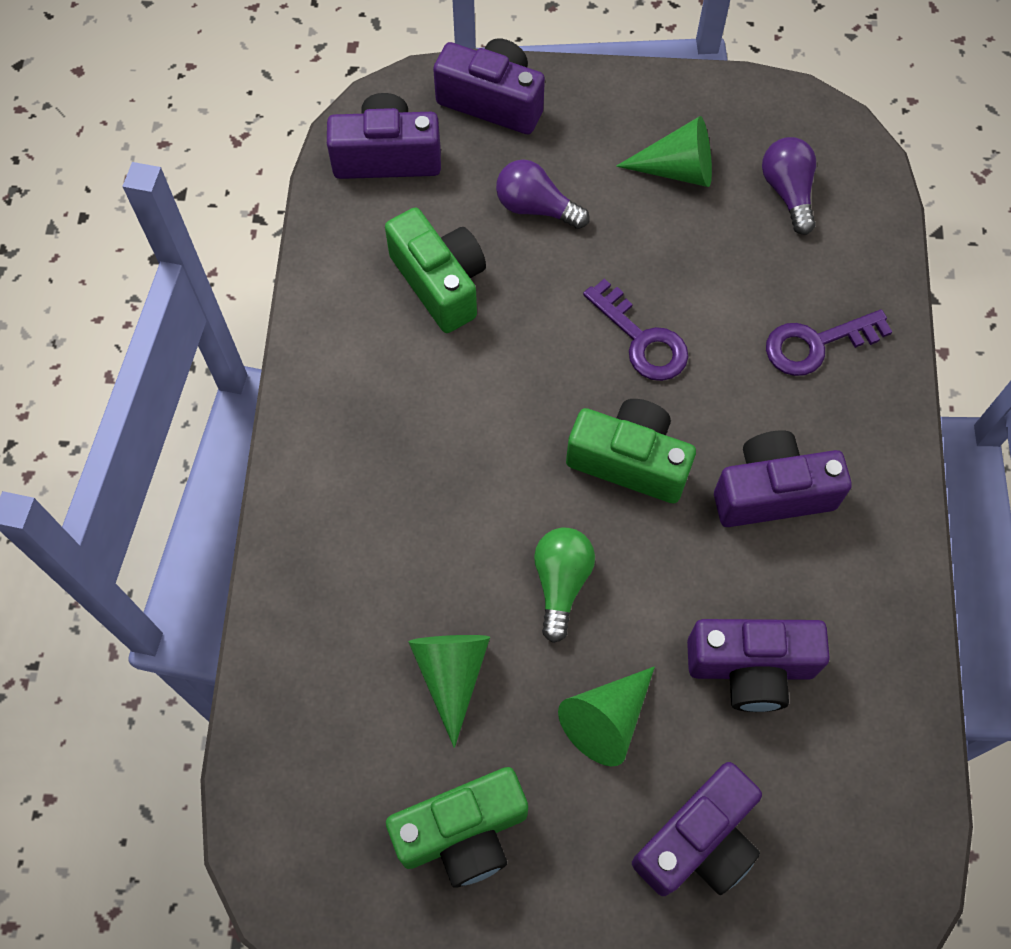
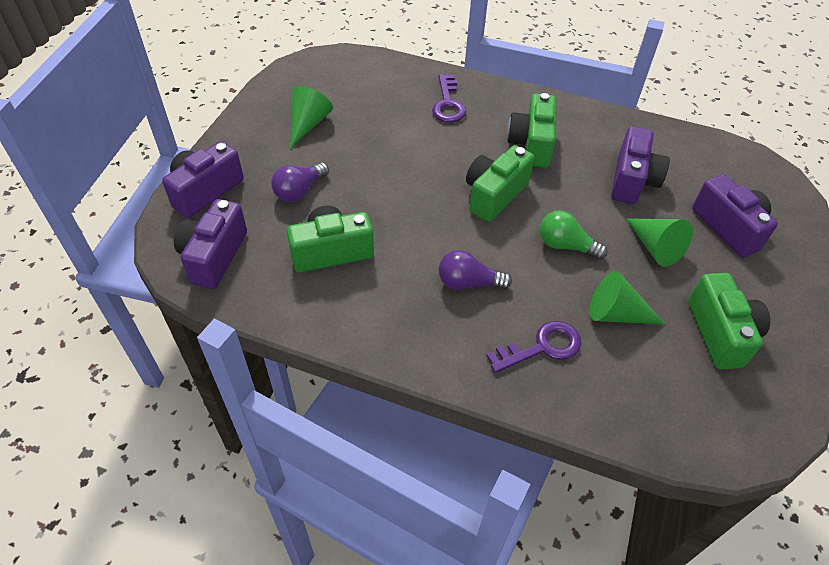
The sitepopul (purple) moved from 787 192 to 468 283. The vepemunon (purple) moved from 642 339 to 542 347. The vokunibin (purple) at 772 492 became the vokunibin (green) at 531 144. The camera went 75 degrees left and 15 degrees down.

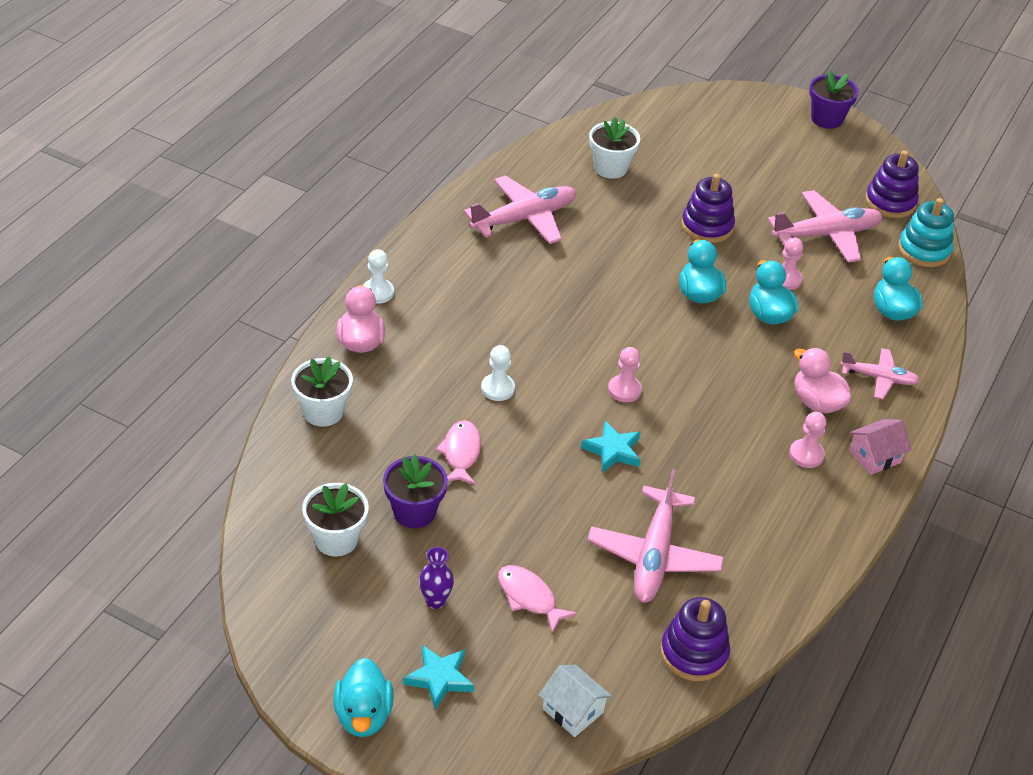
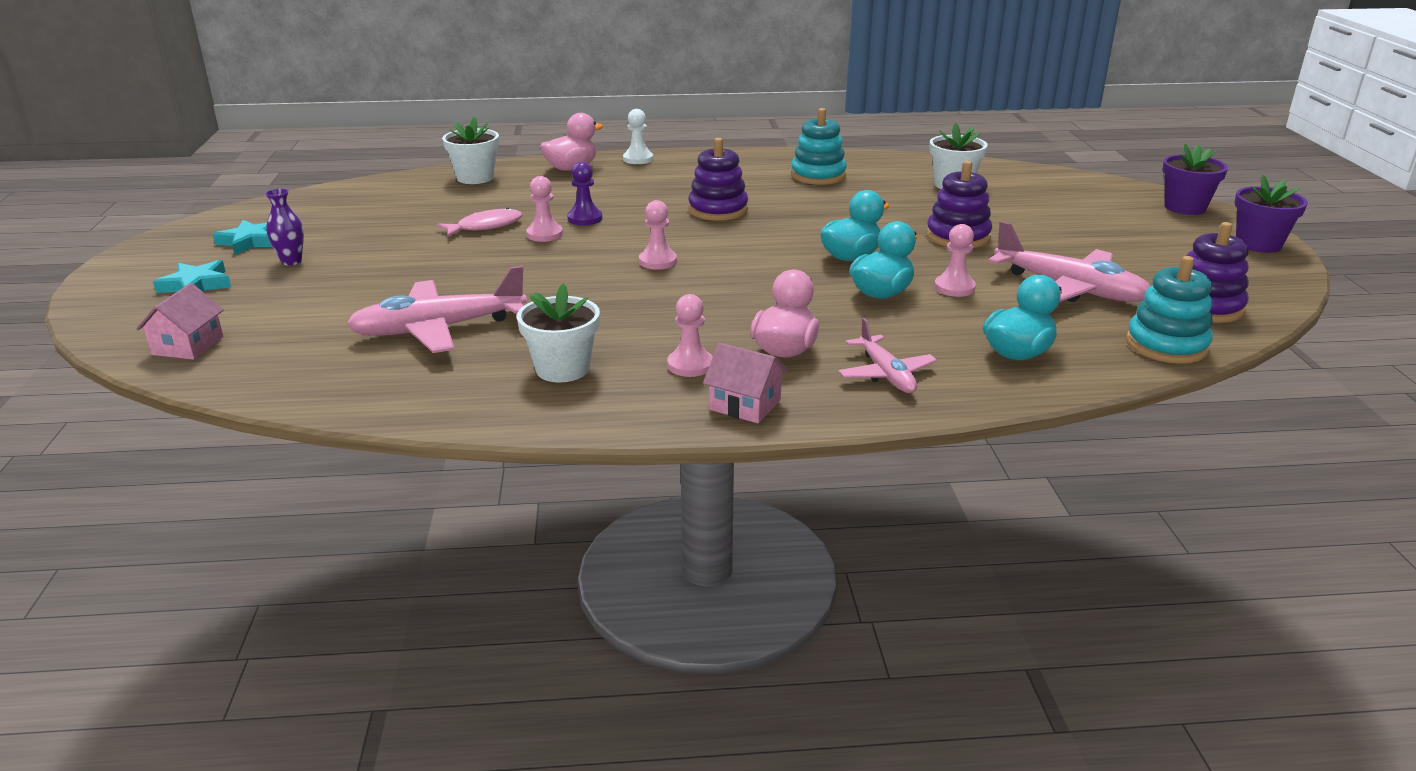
The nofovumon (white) at 573 710 became the nofovumon (pink) at 188 346. The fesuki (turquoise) moved from 613 450 to 251 241. The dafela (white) moved from 336 539 to 562 369. The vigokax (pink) at 544 234 appeared. The vigokax (white) at 497 388 became the vigokax (purple) at 585 218. The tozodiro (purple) moved from 694 653 to 718 210. The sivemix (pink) at 524 218 was replaced by the tozodiro (turquoise) at 818 175. The dafela (purple) moved from 414 512 to 1185 207. The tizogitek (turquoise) at 363 715 disappeared. The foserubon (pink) at 529 597 disappeared. The camera went 60 degrees right and 15 degrees down.

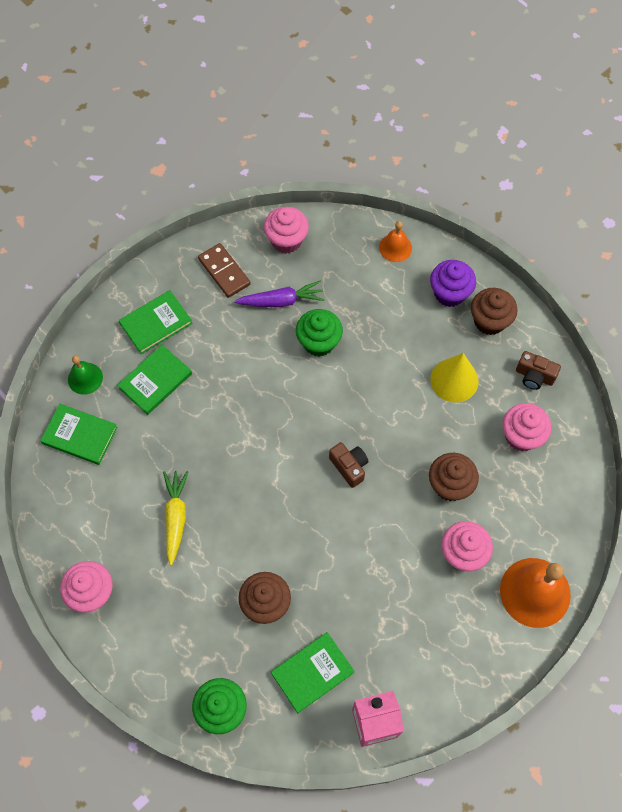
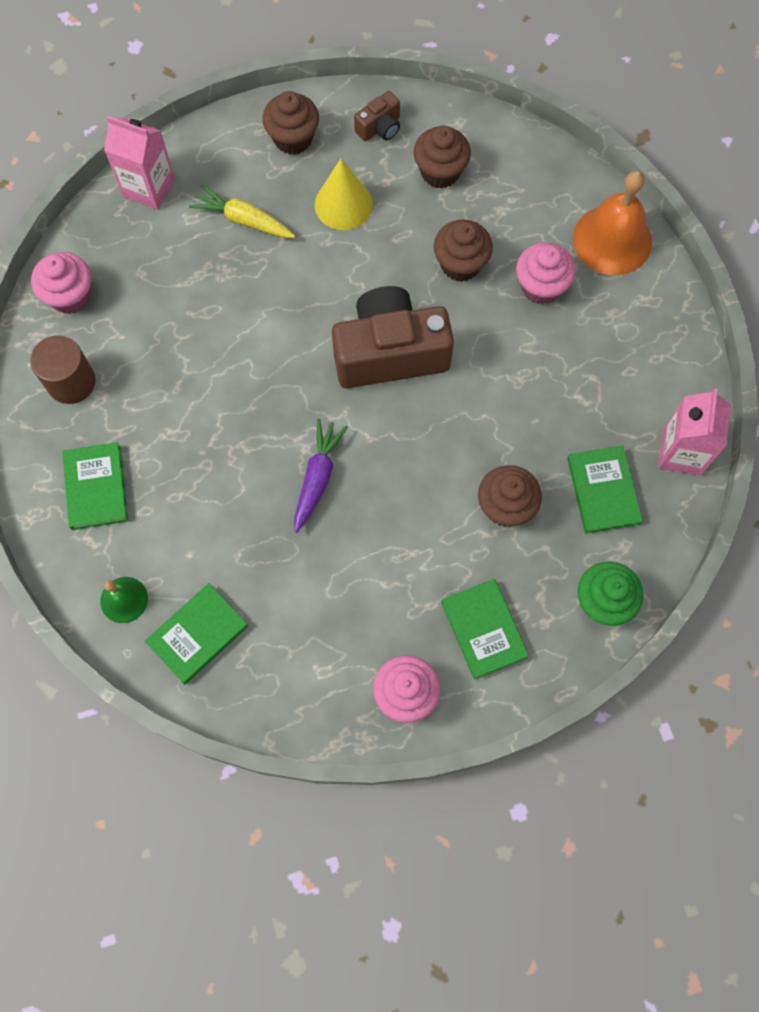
The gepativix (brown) at 224 272 was replaced by the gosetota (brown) at 71 382. The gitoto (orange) at 395 247 was replaced by the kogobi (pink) at 149 188. The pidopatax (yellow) moved from 175 517 to 243 220. The pidopatax (purple) moved from 282 301 to 317 477. The vokunibin (brown) at 349 467 changed to 2.24 times the size. The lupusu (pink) at 521 436 became the lupusu (brown) at 440 172. The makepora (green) moved from 155 381 to 483 629. The lupusu (green) at 319 342 disappeared. The lupusu (purple) at 449 293 disappeared. The camera went 65 degrees left and 5 degrees up.

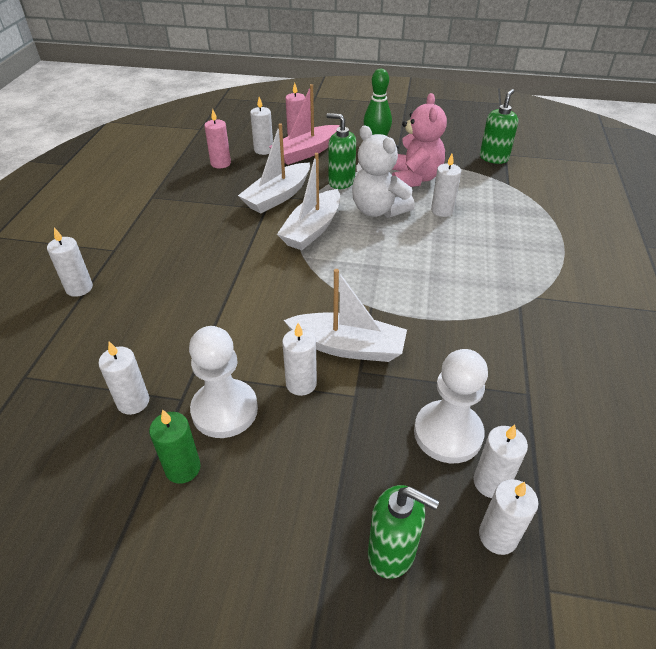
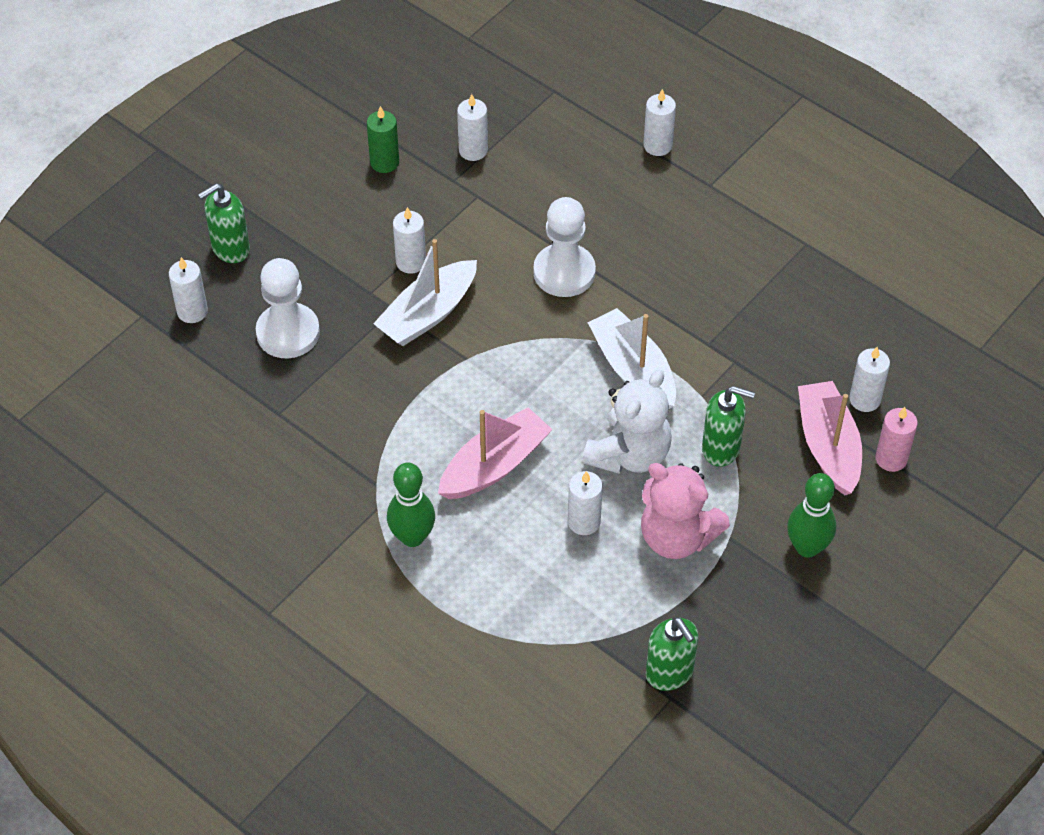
The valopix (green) at 412 537 appeared. The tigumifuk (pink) at 494 465 appeared. The vigokax (white) moved from 225 410 to 564 272. The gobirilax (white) at 378 210 turned 135 degrees clockwise. The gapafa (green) at 341 182 turned 45 degrees clockwise. The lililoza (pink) at 220 163 disappeared. The tigumifuk (white) at 277 196 disappeared. The lililoza (white) at 491 482 disappeared. The camera went 120 degrees right and 10 degrees up.

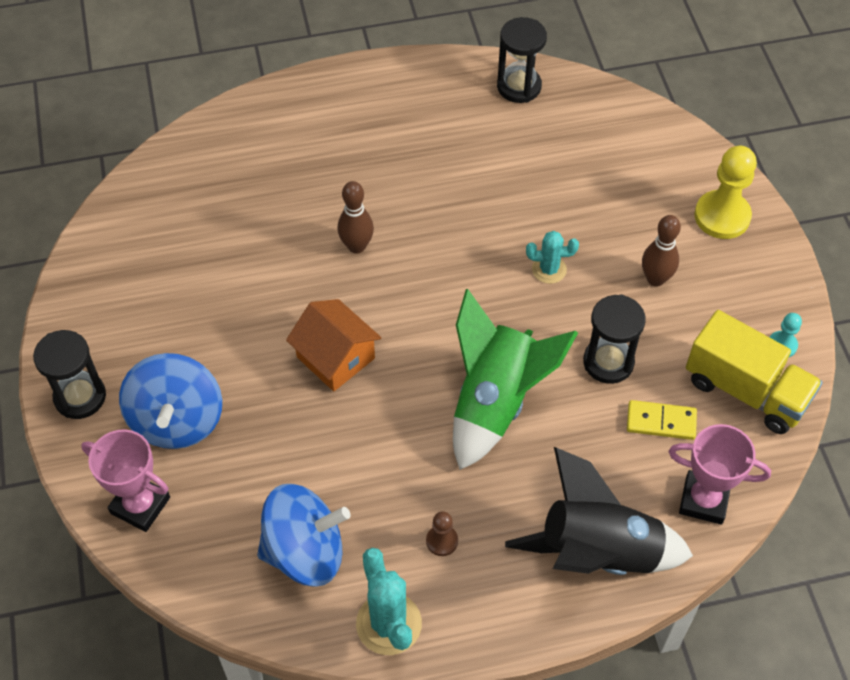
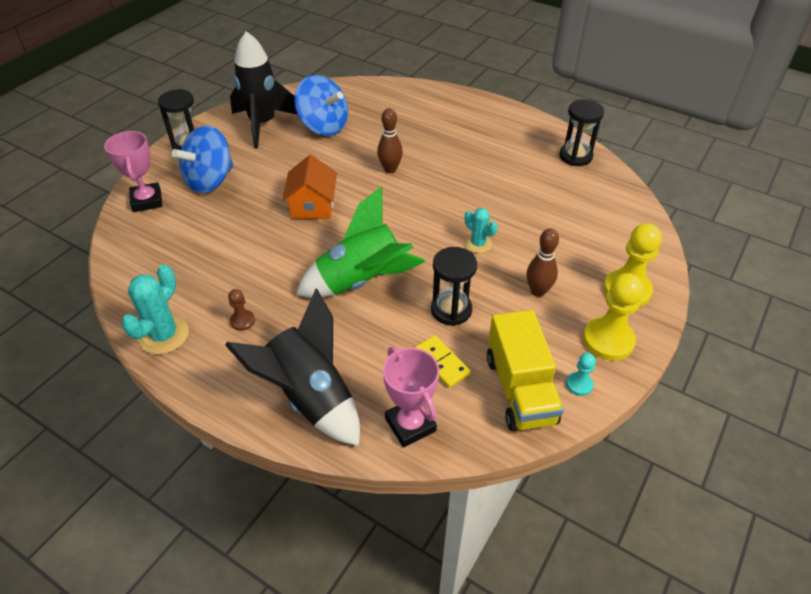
The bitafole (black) at 263 124 appeared. The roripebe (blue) moved from 305 552 to 323 126. The vigokax (yellow) at 608 340 appeared. The camera went 45 degrees right and 10 degrees down.

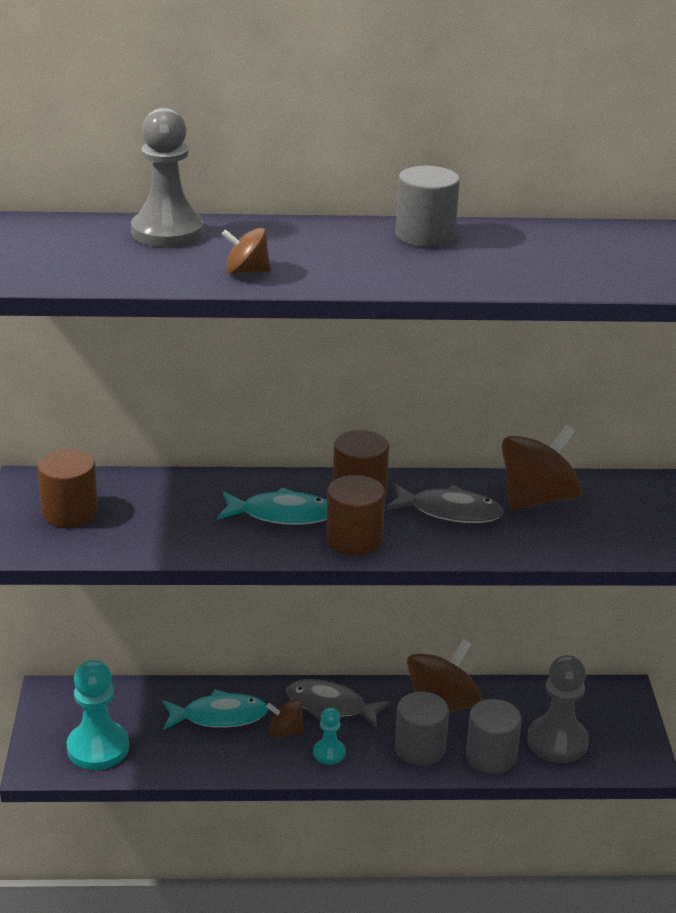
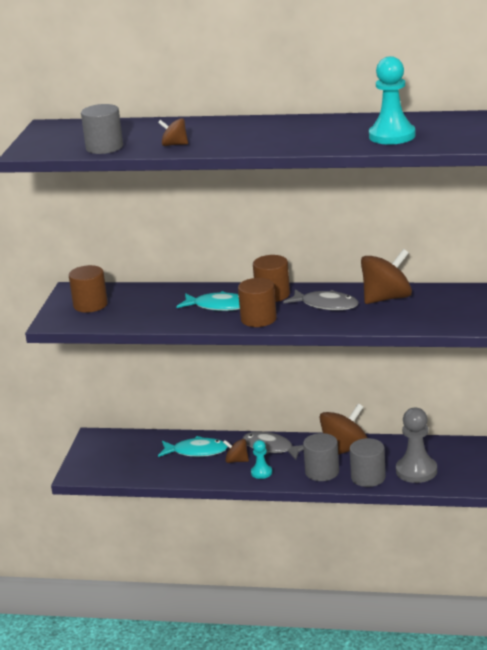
The gosetota (grey) moved from 425 235 to 104 147. The vigokax (turquoise) moved from 98 748 to 392 136. The vigokax (grey) at 167 232 disappeared. The camera went 15 degrees right and 5 degrees down.

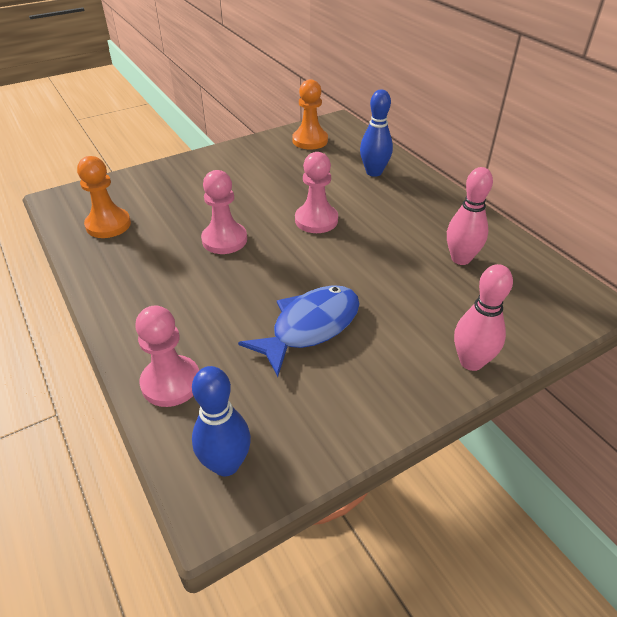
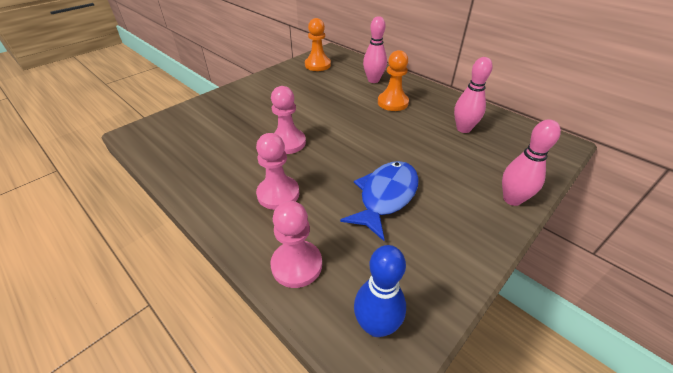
The vigokax (pink) moved from 316 220 to 278 194. The valopix (blue) at 374 172 became the valopix (pink) at 373 80. The vigokax (orange) moved from 108 225 to 392 102. The camera went 15 degrees left and 0 degrees up.

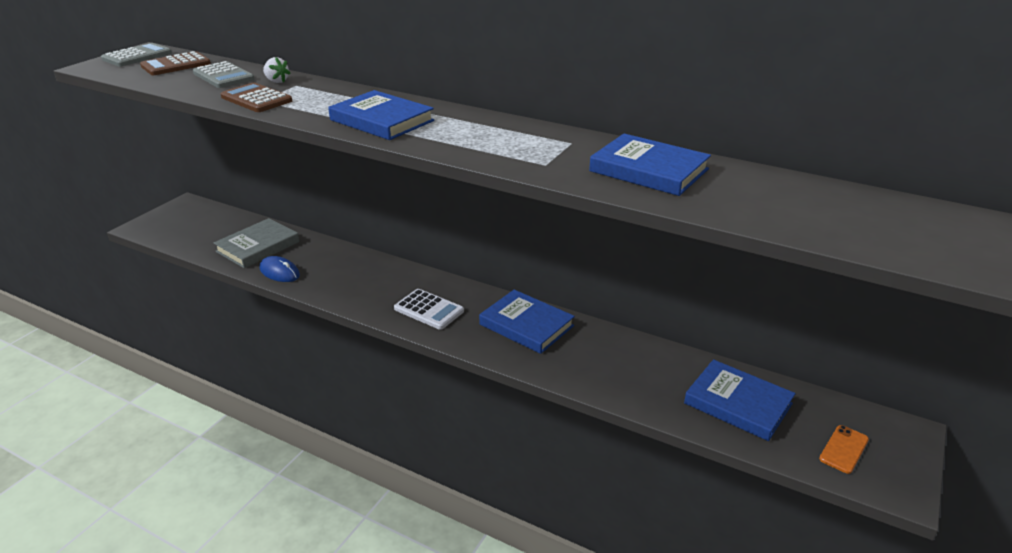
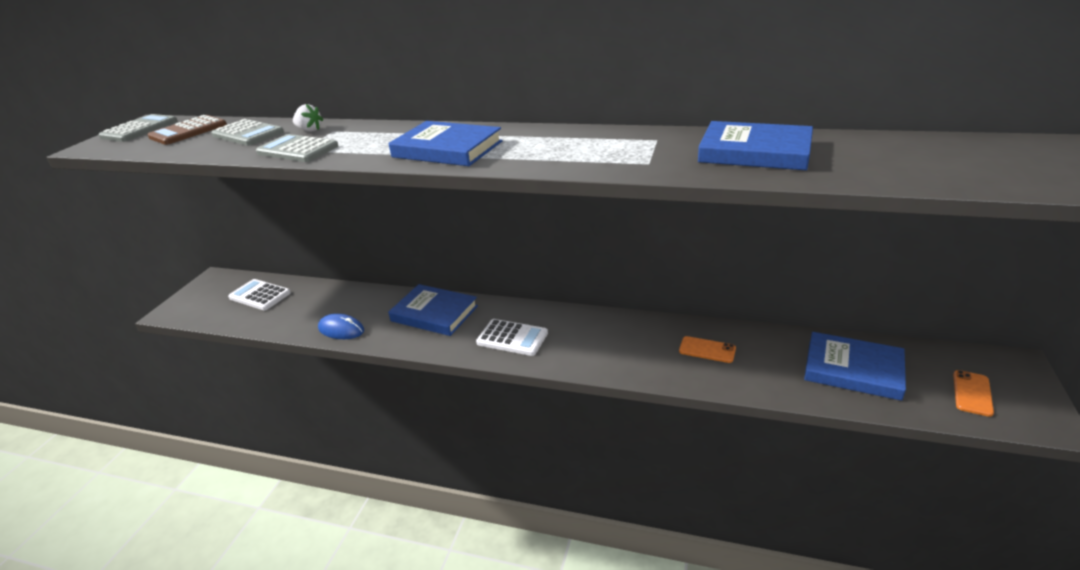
The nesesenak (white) at 260 295 appeared. The nesesenak (brown) at 256 99 became the nesesenak (grey) at 297 150. The makepora (blue) moved from 526 325 to 434 313. The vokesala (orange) at 707 350 appeared. The makepora (grey) at 258 247 disappeared. The camera went 10 degrees left and 0 degrees up.

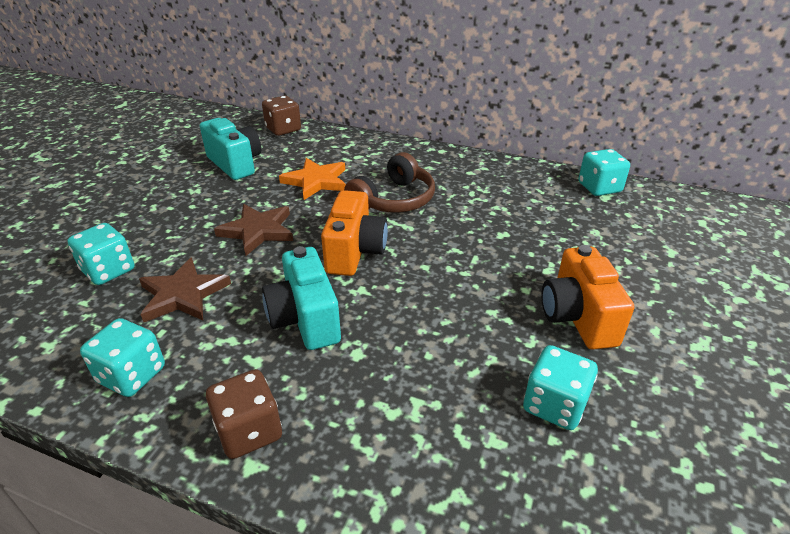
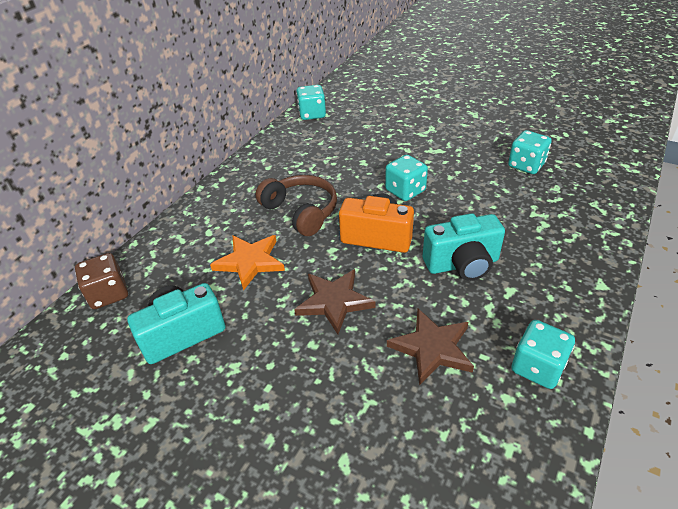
The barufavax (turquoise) moved from 108 270 to 405 191. The barufavax (brown) at 249 431 disappeared. The vokunibin (orange) at 577 317 disappeared. The camera went 80 degrees left and 5 degrees up.

